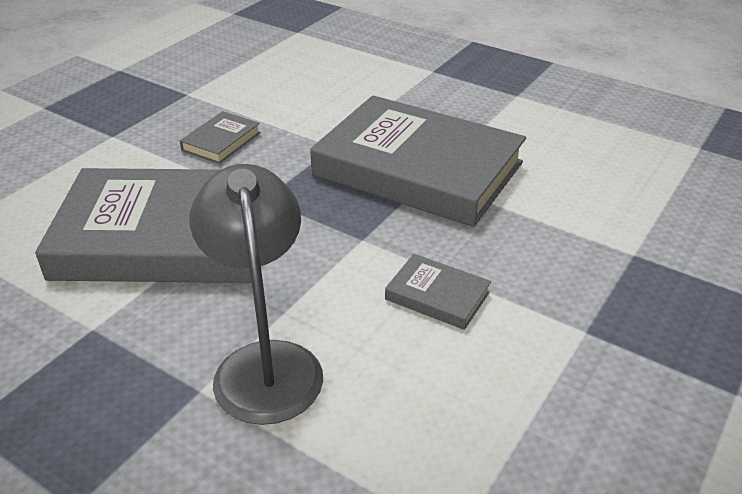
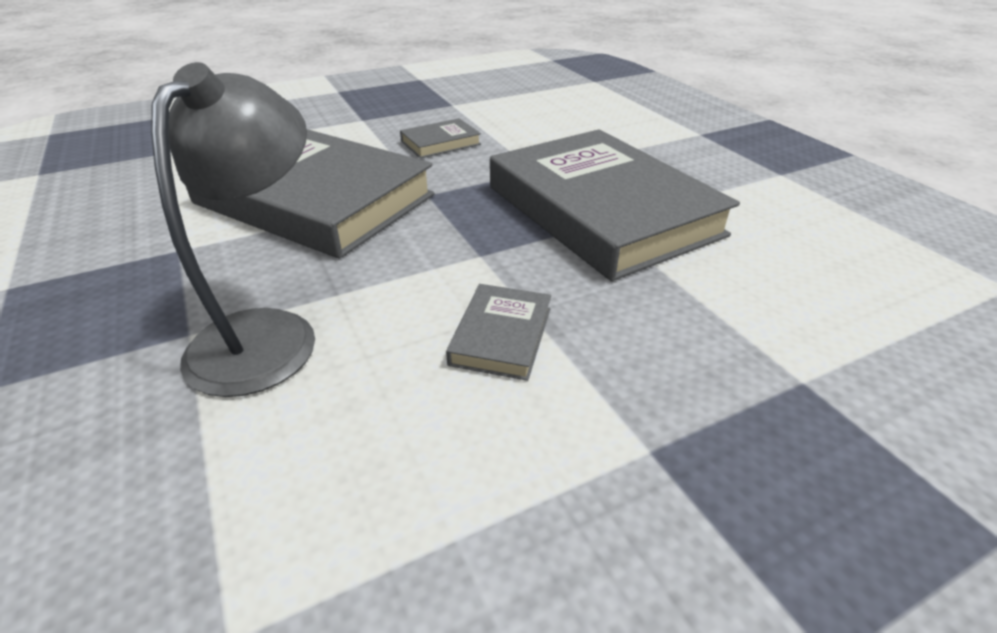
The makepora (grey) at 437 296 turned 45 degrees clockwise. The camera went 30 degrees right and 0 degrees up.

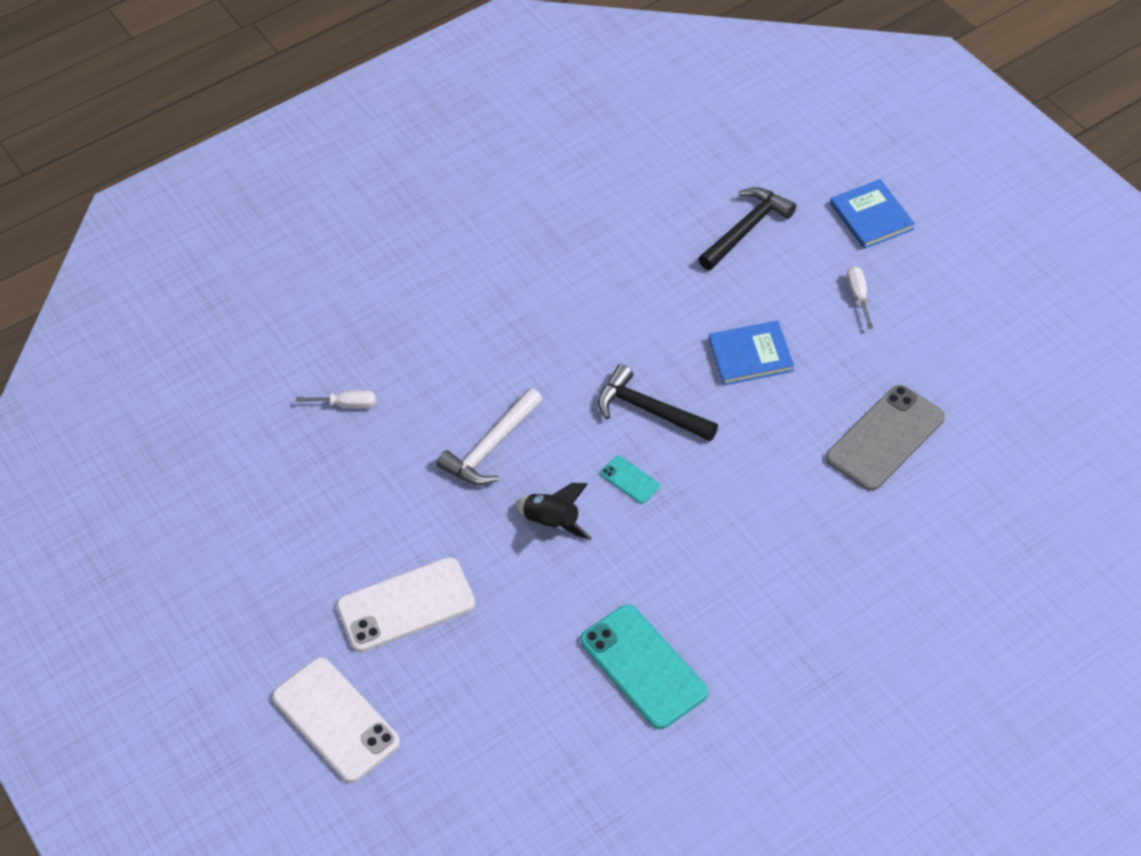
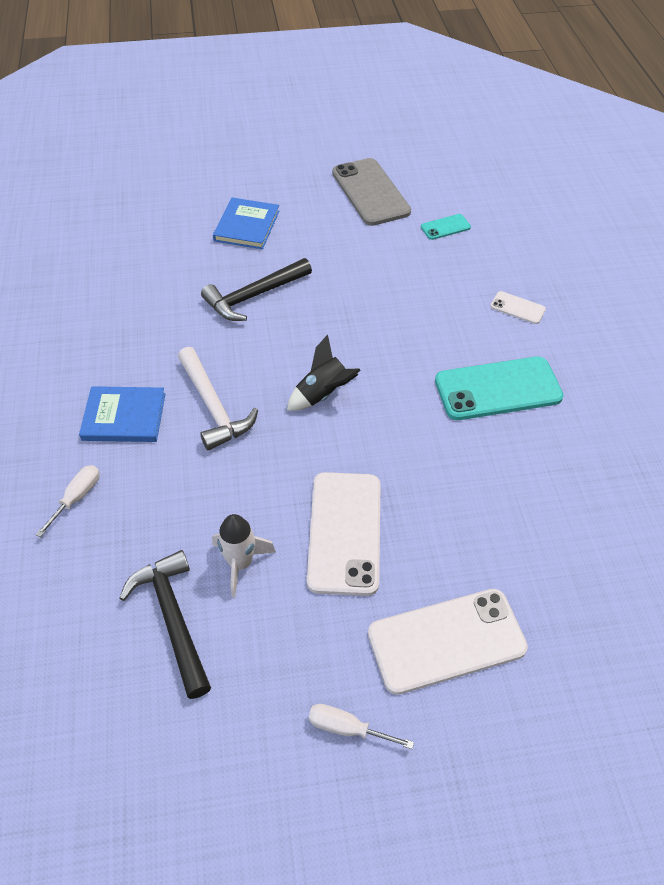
The makepora (blue) moved from 871 216 to 124 416. The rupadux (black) moved from 747 229 to 173 618. The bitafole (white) at 240 563 appeared. The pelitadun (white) moved from 858 296 to 347 728. The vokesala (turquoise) moved from 630 480 to 445 227. The vokesala (white) at 517 308 appeared. The camera went 70 degrees left and 0 degrees up.

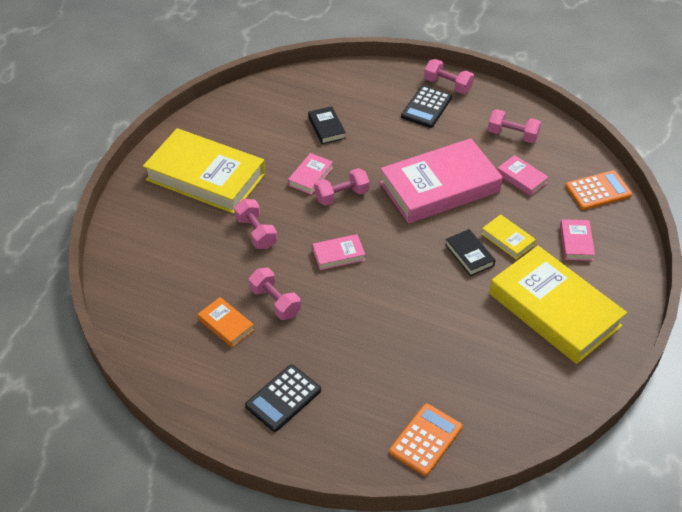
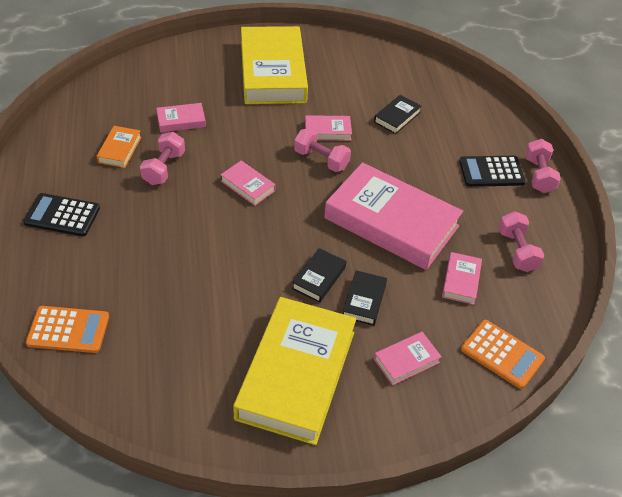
The makepora (pink) at 181 121 appeared. The makepora (yellow) at 507 239 became the makepora (black) at 364 300. The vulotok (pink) at 256 232 disappeared. The camera went 55 degrees right and 0 degrees up.

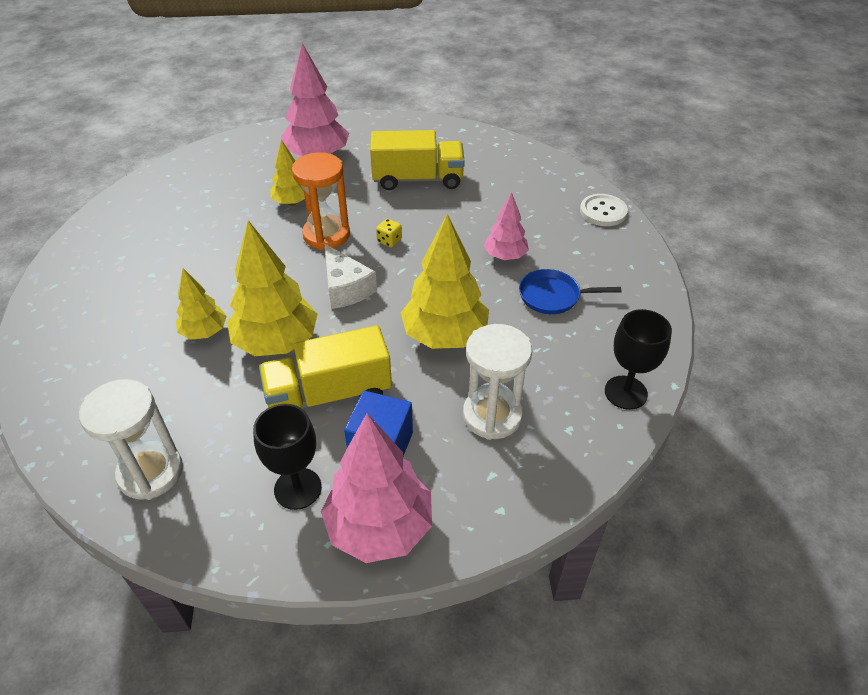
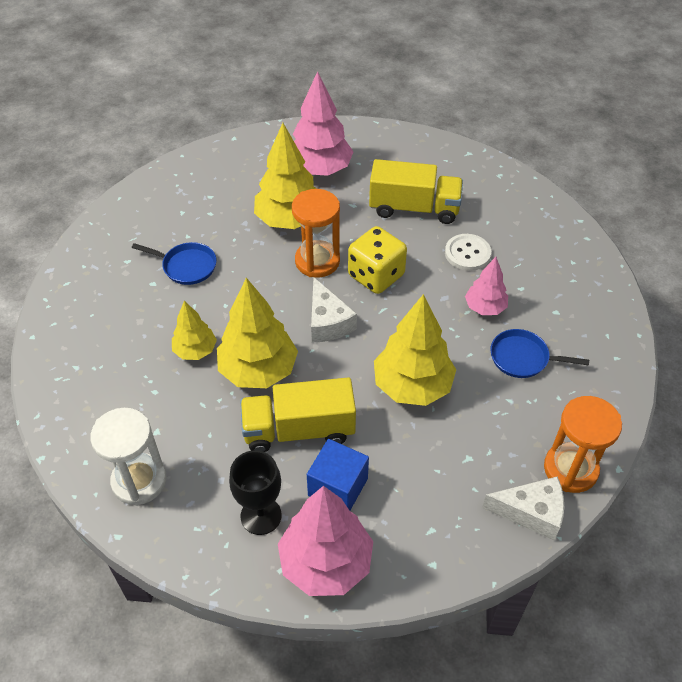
The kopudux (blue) at 186 266 appeared. The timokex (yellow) at 292 202 changed to 1.75 times the size. The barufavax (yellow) at 389 241 changed to 2.34 times the size. The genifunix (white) moved from 603 211 to 467 253. The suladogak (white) at 531 512 appeared. The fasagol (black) at 625 392 was replaced by the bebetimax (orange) at 570 469. The bebetimax (white) at 492 415 disappeared. The camera went 10 degrees right and 5 degrees up.

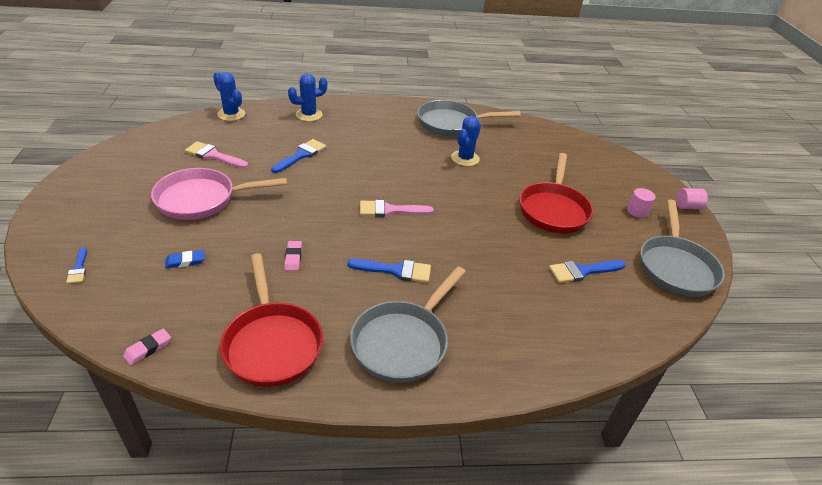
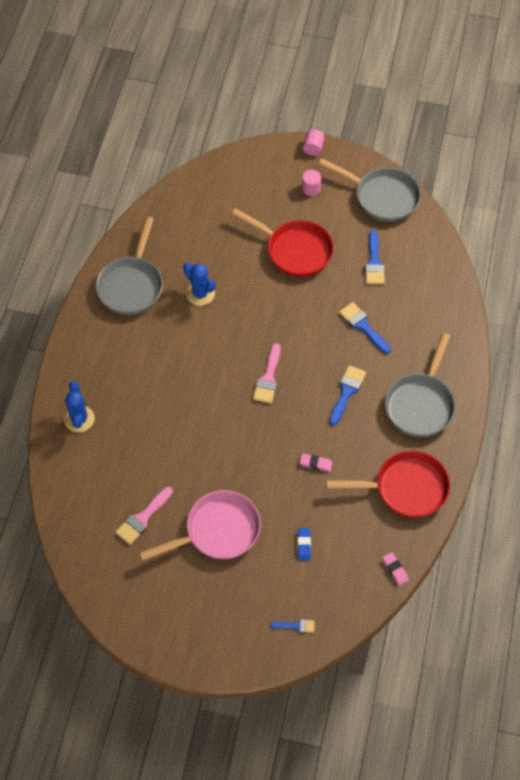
The kopudux (pink) at 201 199 turned 120 degrees counterclockwise. The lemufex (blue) moved from 301 155 to 363 326. The kopudux (grey) at 403 342 turned 60 degrees clockwise. The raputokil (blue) at 231 114 disappeared. The camera went 70 degrees left and 20 degrees up.

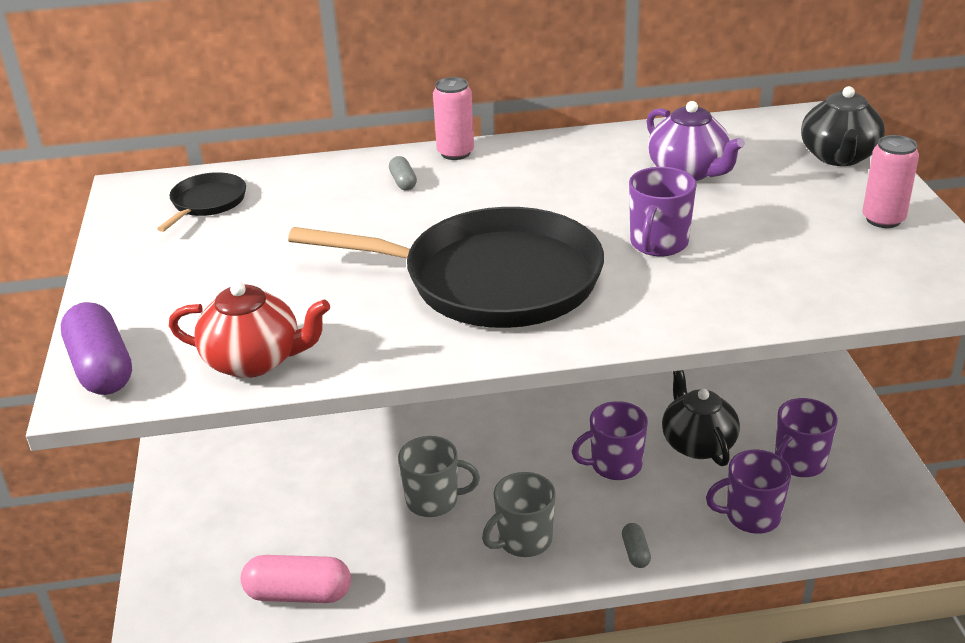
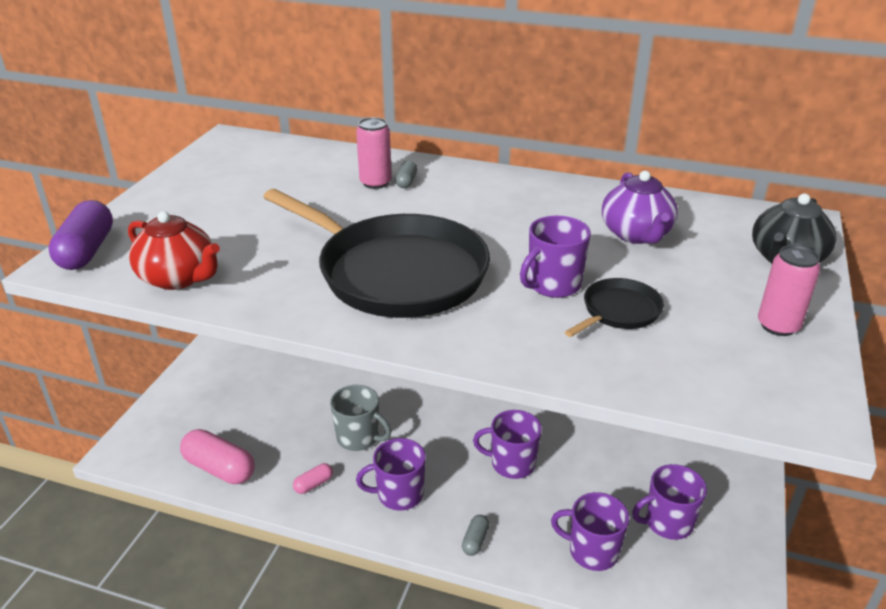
The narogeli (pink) at 313 484 appeared. The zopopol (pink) moved from 455 153 to 375 183. The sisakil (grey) at 523 540 became the sisakil (purple) at 399 494. The kopudux (black) moved from 207 203 to 618 311. The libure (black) at 697 443 disappeared. The camera went 25 degrees right and 0 degrees up.

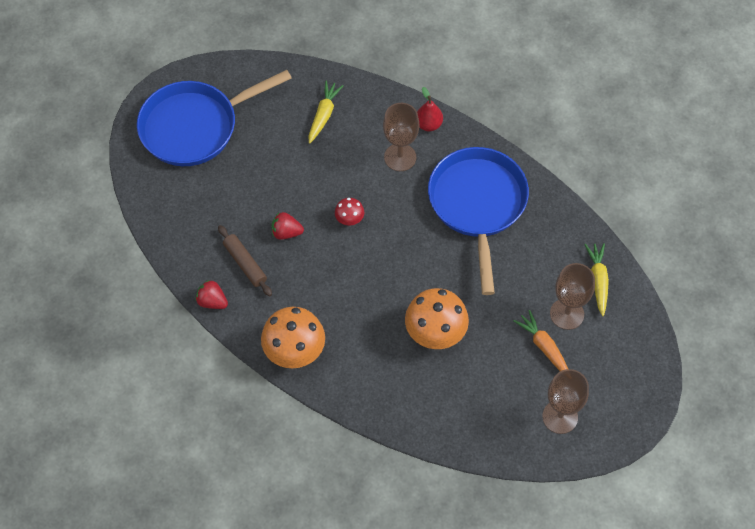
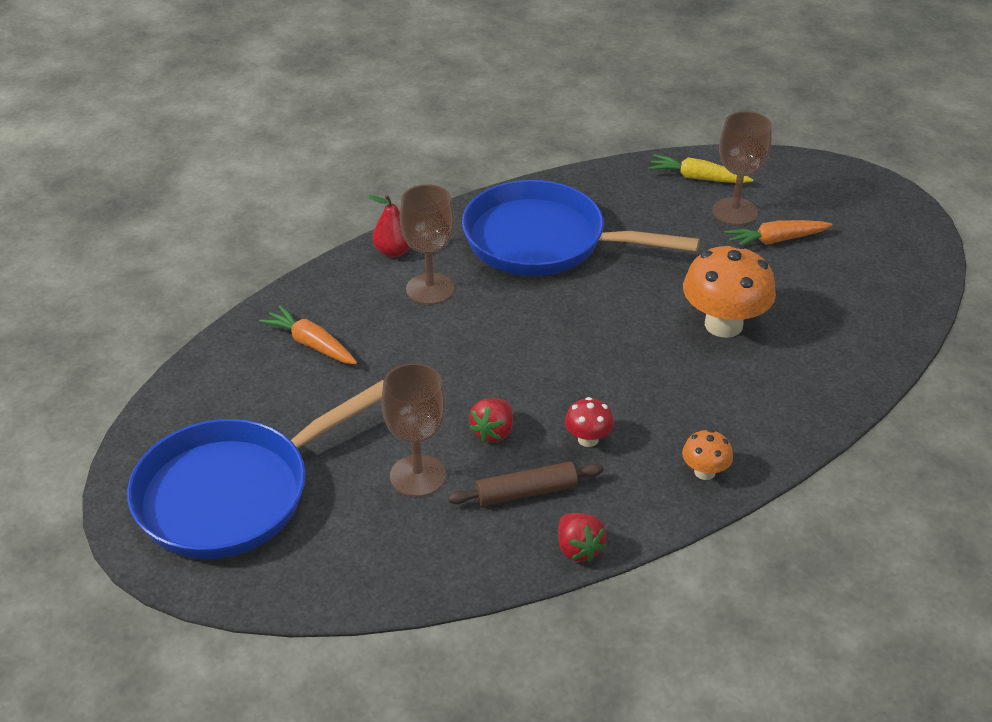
The kopudux (blue) at 195 126 turned 60 degrees clockwise. The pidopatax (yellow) at 324 115 became the pidopatax (orange) at 311 344. The fasagol (brown) moved from 560 417 to 417 476. The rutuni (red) at 212 301 turned 75 degrees counterclockwise. The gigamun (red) moved from 349 219 to 588 439. The gigamun (orange) at 294 351 changed to 0.49 times the size. The camera went 70 degrees left and 20 degrees down.

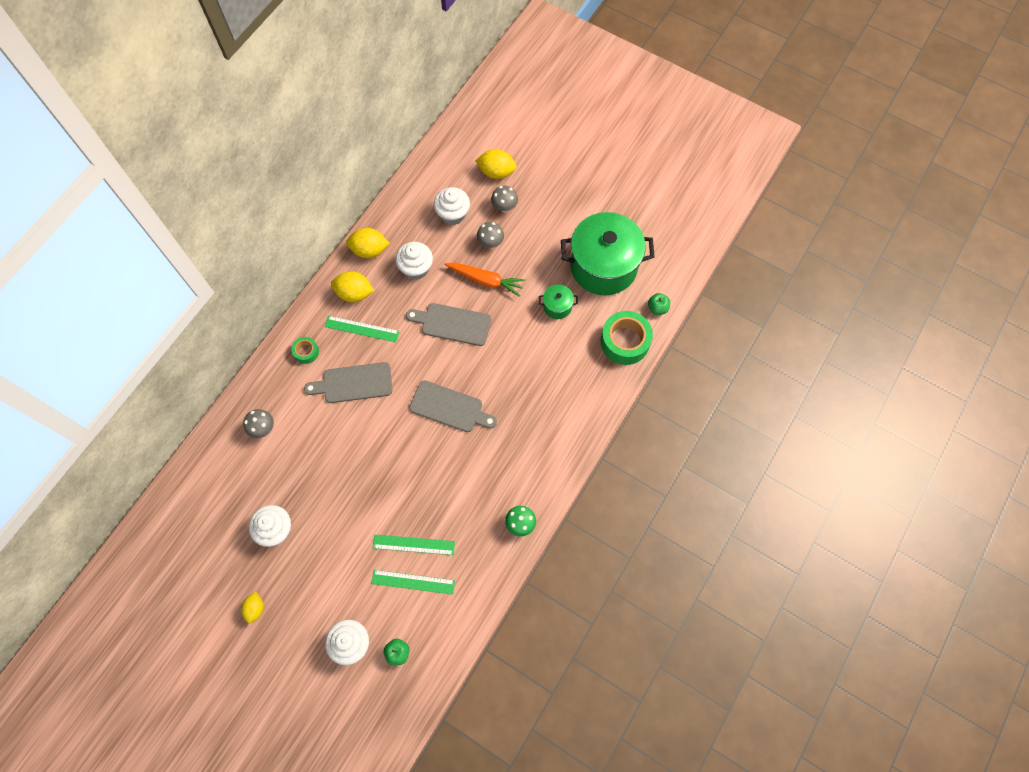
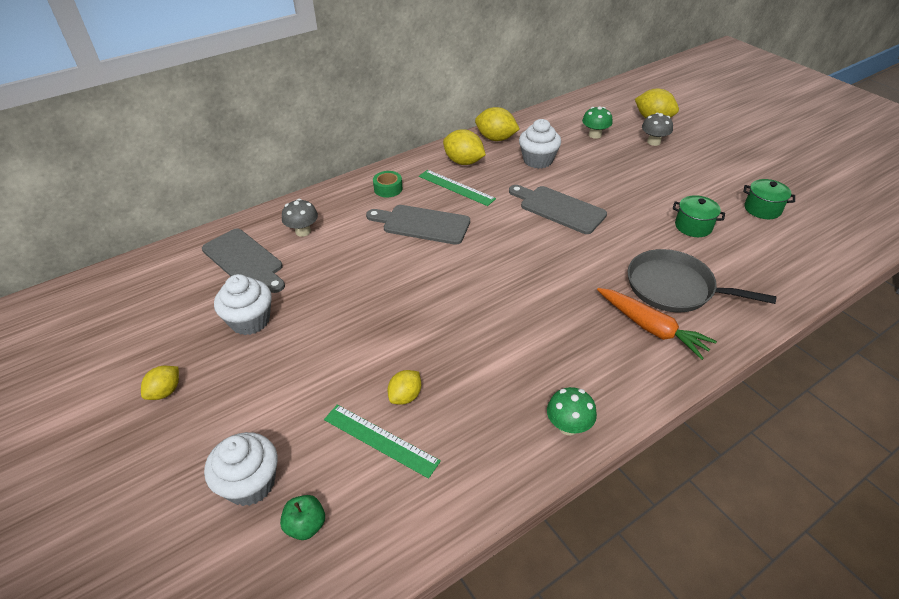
The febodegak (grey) moved from 449 407 to 245 260. The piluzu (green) at 413 544 was replaced by the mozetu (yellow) at 405 396. The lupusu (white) at 453 214 was replaced by the gigamun (green) at 595 135. The pidopatax (orange) moved from 485 280 to 651 328. The kopudux (grey) at 674 287 appeared. The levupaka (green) at 603 266 changed to 0.42 times the size. The gigamun (grey) at 490 242 disappeared. The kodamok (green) at 625 342 disappeared. The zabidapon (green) at 657 308 disappeared. The camera went 25 degrees right and 25 degrees down.

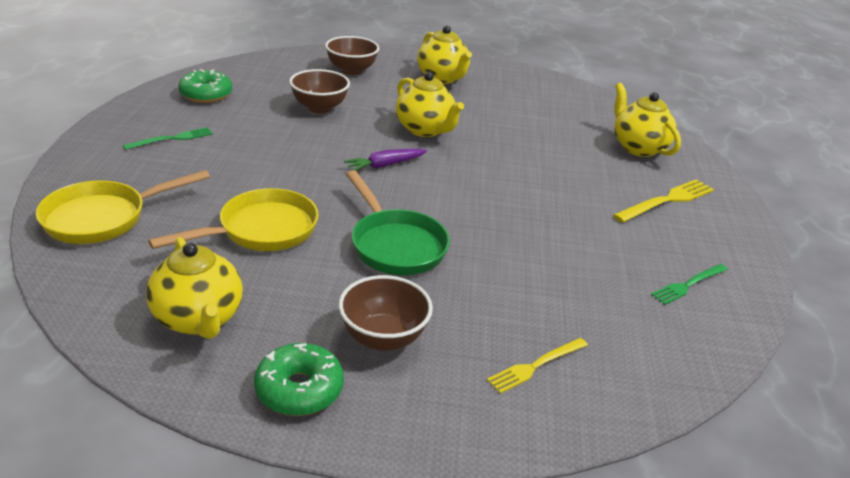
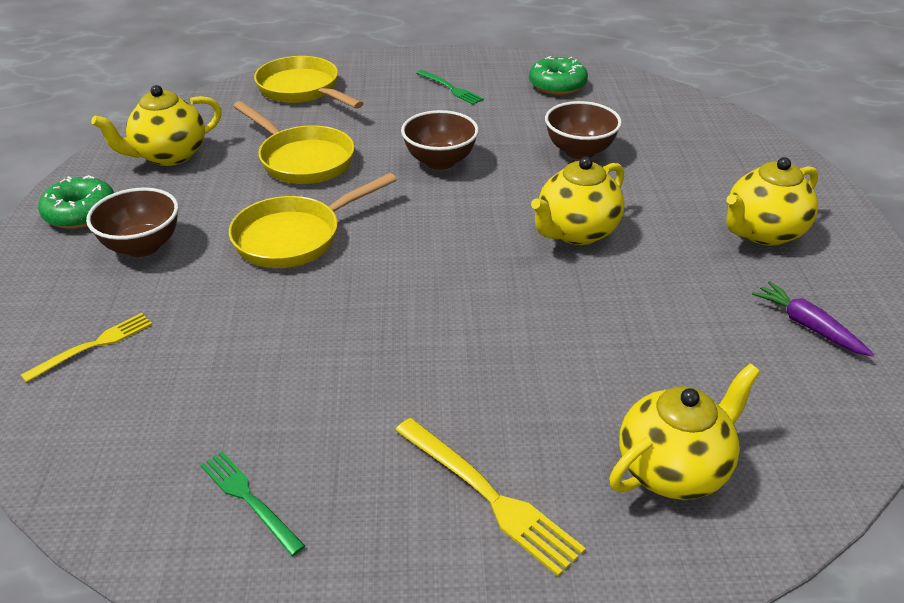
The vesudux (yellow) at 535 365 turned 90 degrees clockwise. The kopudux (green) at 395 245 became the kopudux (yellow) at 295 237. The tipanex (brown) moved from 351 70 to 440 161. The pidopatax (purple) moved from 385 165 to 808 326. The camera went 85 degrees right and 5 degrees up.

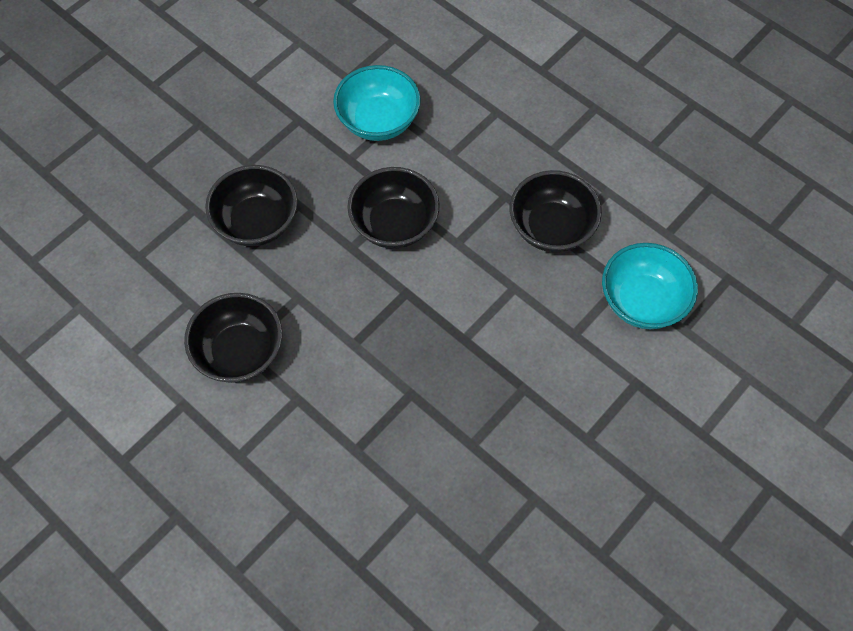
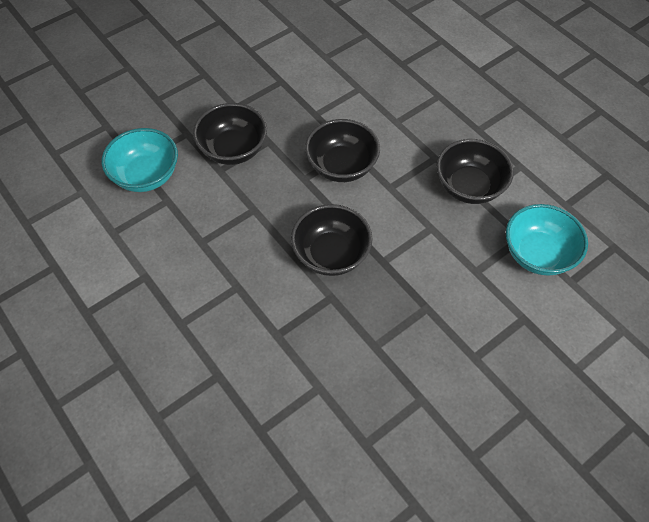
The tipanex (turquoise) moved from 378 121 to 146 175. The tipanex (black) moved from 240 352 to 331 254. The camera went 10 degrees right and 5 degrees down.

